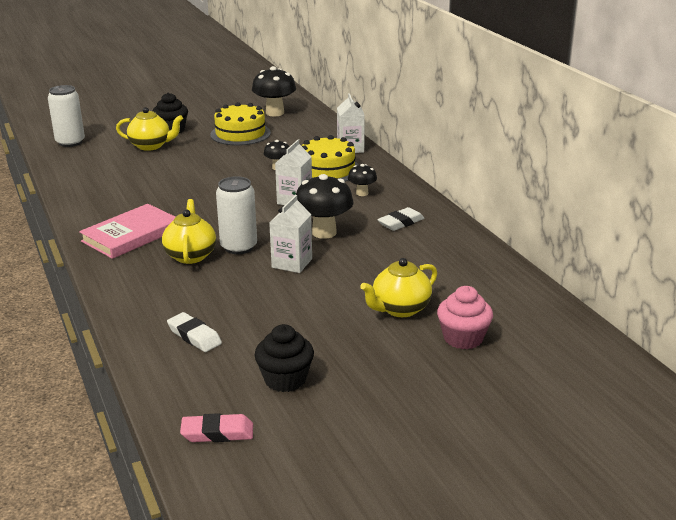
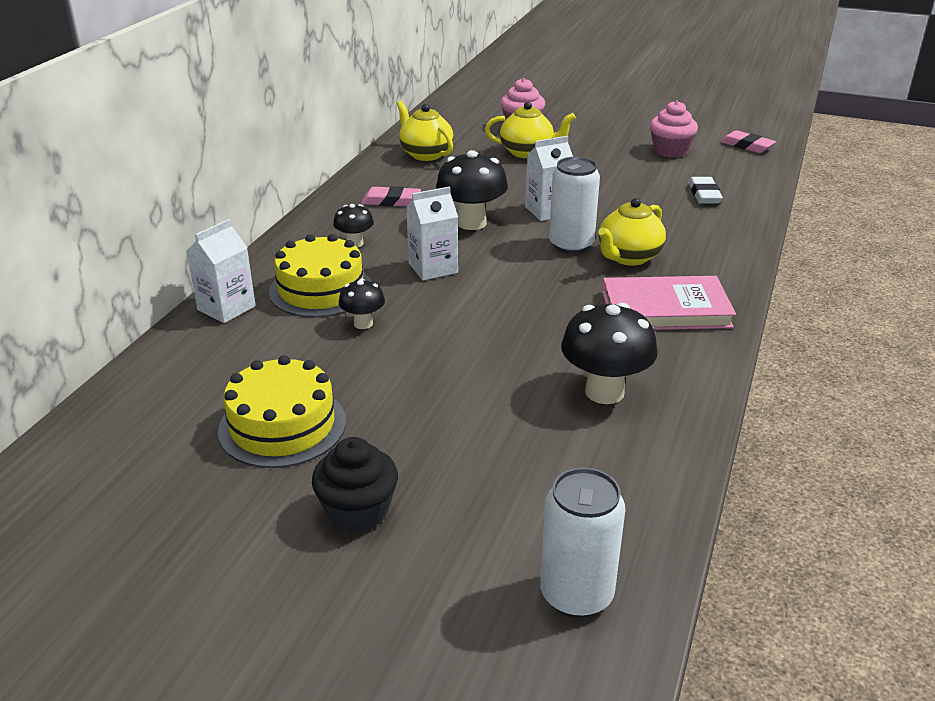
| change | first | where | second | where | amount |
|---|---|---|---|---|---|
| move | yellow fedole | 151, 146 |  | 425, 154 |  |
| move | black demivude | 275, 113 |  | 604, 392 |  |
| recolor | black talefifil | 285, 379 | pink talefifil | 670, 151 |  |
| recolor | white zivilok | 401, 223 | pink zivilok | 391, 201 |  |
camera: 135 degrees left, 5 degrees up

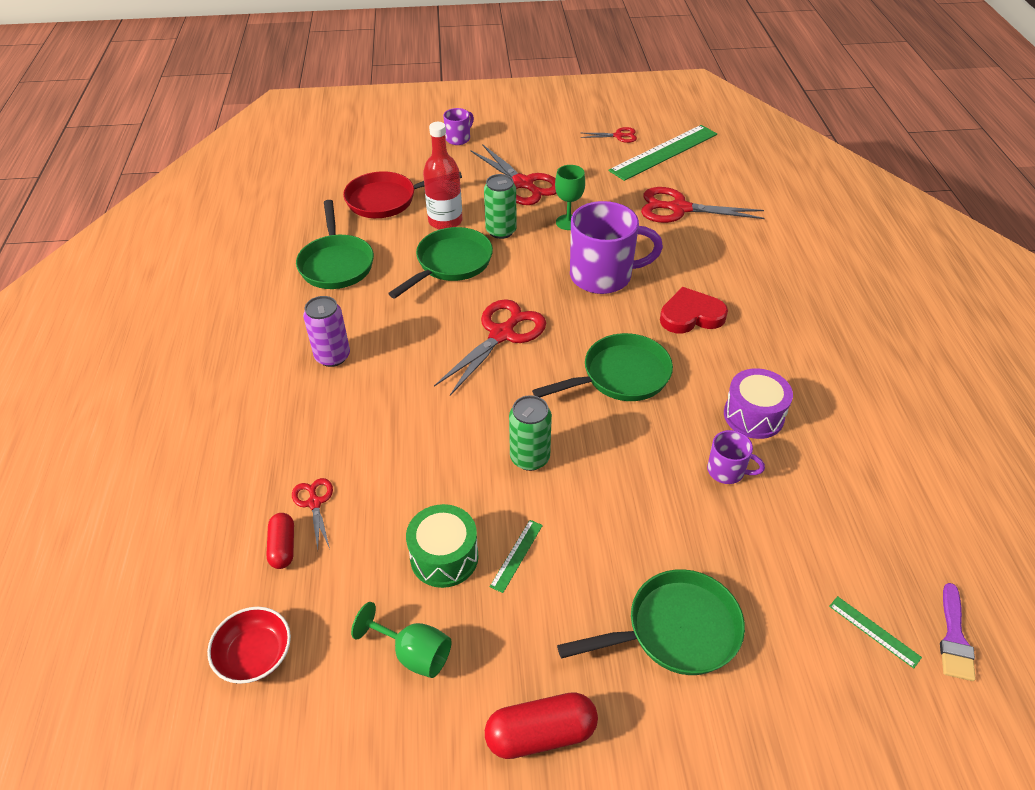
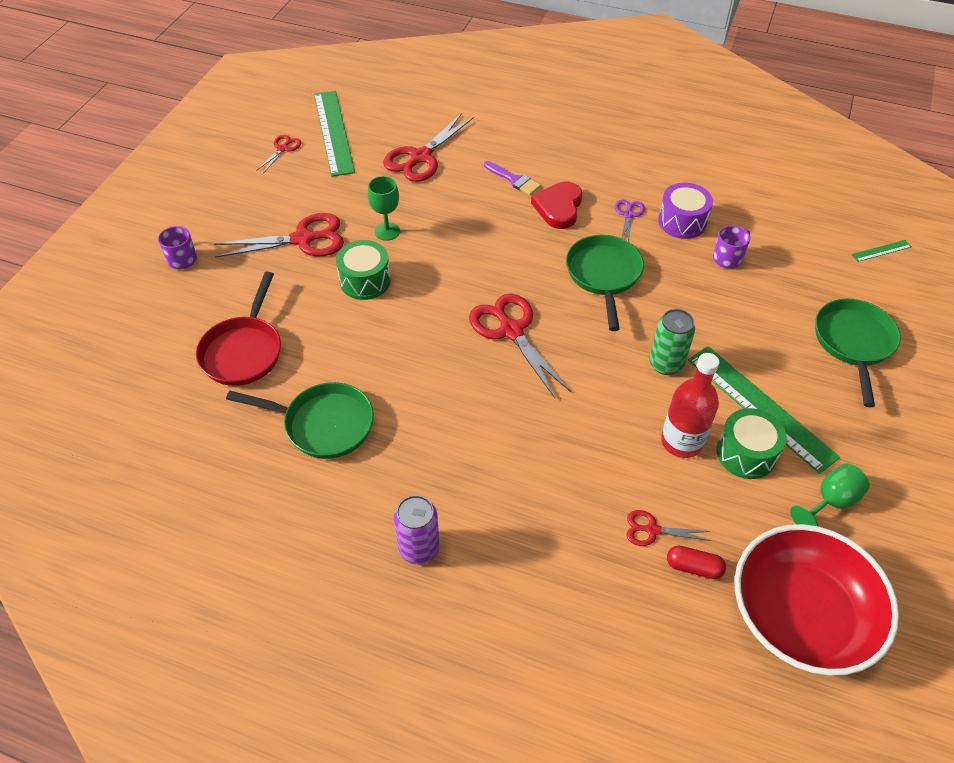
| change | first | where | second | where | amount |
|---|---|---|---|---|---|
| delete | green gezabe | 450, 264 |  |  |  |
| delete | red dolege | 541, 733 |  |  |  |
| delete | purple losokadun | 603, 276 |  |  |  |
| insert |  |  | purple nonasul | 628, 215 |  |
| move | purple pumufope | 332, 356 |  | 419, 548 |  |
| move | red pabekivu | 445, 221 |  | 682, 441 |  |
| move | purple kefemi | 954, 638 |  | 514, 180 |  |
| replace | green pumufope | 501, 231 | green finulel | 365, 281 |  |
| resize | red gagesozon | 255, 655 |  | 801, 615 | x2.13 |
| resize | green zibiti | 517, 555 |  | 760, 407 | x2.39 |
camera: 65 degrees left, 5 degrees up

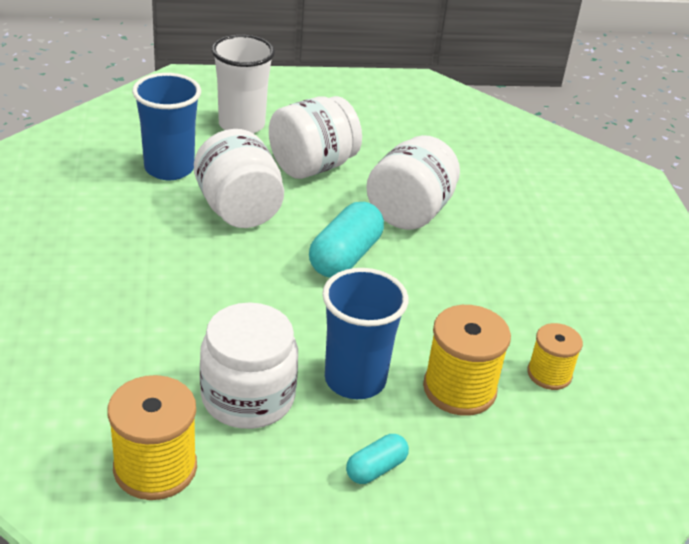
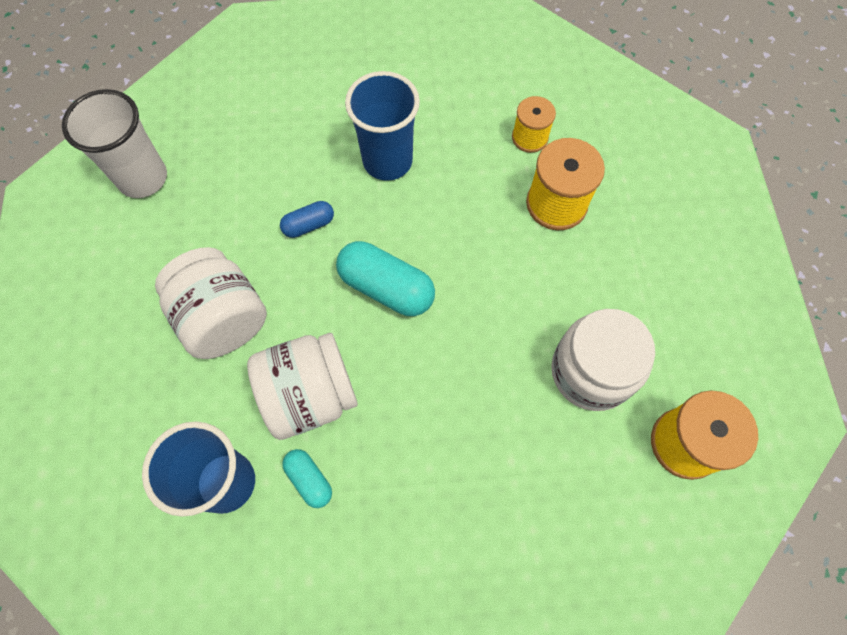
| change | first | where | second | where | amount |
|---|---|---|---|---|---|
| move | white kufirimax | 241, 125 |  | 143, 178 |  |
| move | blue kufirimax | 355, 380 |  | 387, 161 |  |
| move | turquoise dolege | 376, 468 |  | 309, 480 |  |
| replace | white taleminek | 409, 212 | blue dolege | 309, 225 |  |
camera: 85 degrees left, 30 degrees up

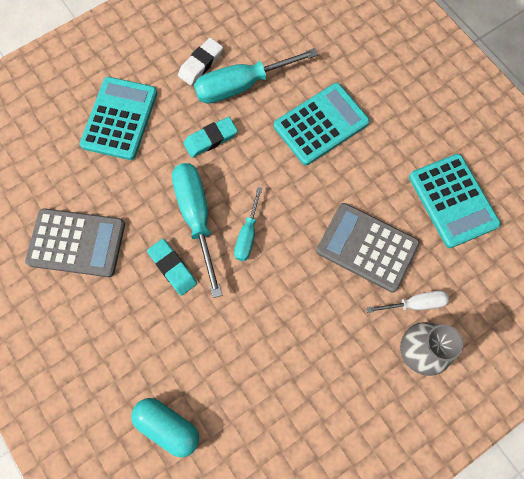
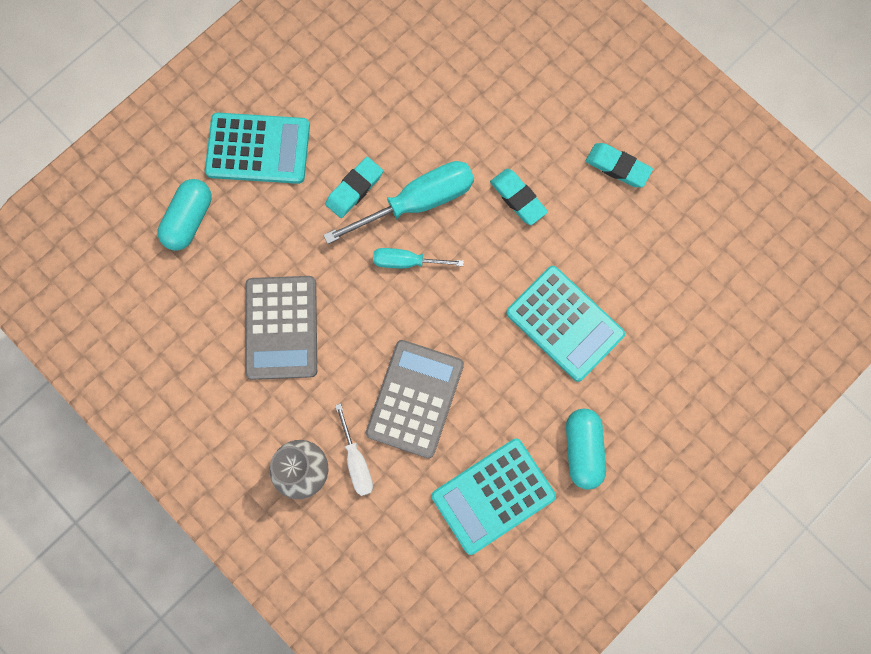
| change | first | where | second | where | amount |
|---|---|---|---|---|---|
| delete | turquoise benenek | 242, 85 |  |  |  |
| insert |  |  | turquoise dolege | 583, 450 |  |
| move | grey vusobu | 76, 243 |  | 281, 328 |  |
| move | turquoise vusobu | 120, 118 |  | 258, 149 |  |
| recolor | white zivilok | 201, 64 | turquoise zivilok | 617, 167 |  |
camera: 80 degrees right, 5 degrees up

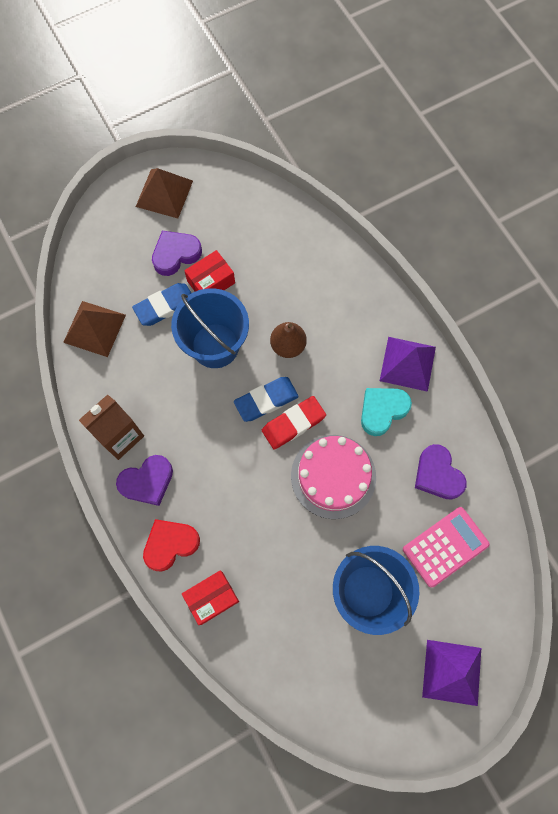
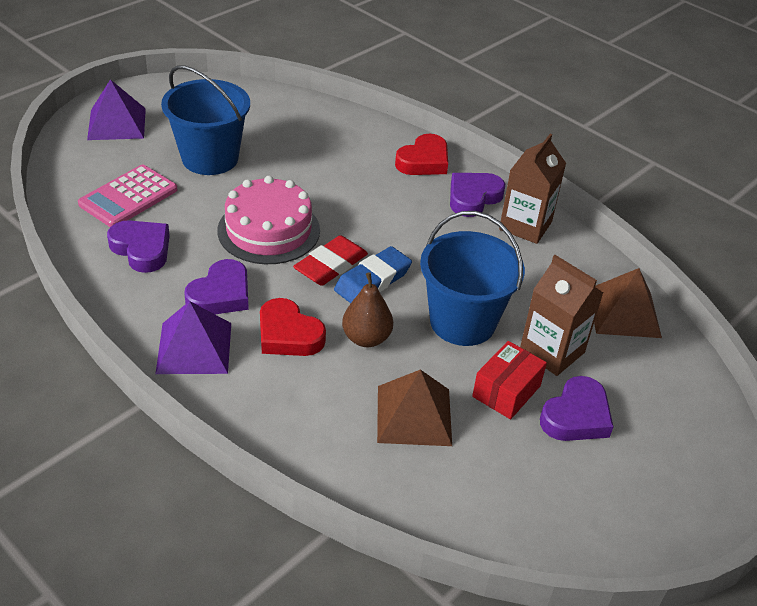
| change | first | where | second | where | amount |
|---|---|---|---|---|---|
| delete | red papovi | 212, 598 |  |  |  |
| insert |  |  | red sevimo | 288, 334 |  |
| move | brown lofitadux | 164, 193 |  | 414, 415 |  |
| replace | blue zivilok | 165, 306 | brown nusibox | 552, 351 |  |
| recolor | turquoise sevimo | 382, 411 | purple sevimo | 221, 294 |  |
camera: 160 degrees right, 30 degrees down

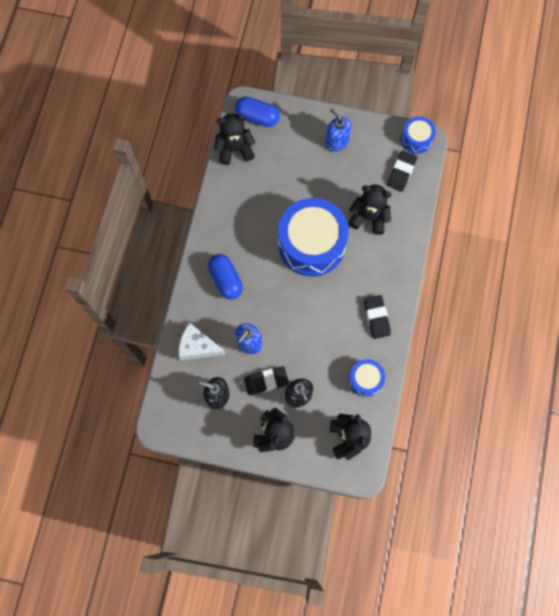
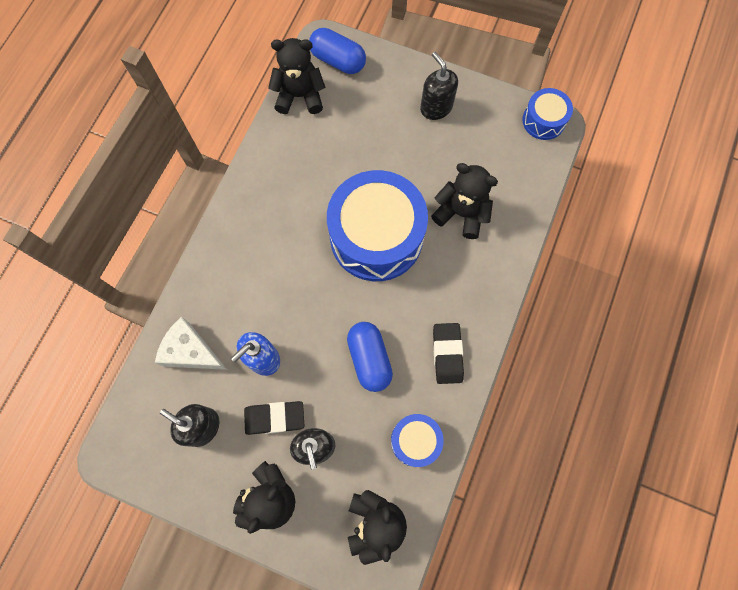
| change | first | where | second | where | amount |
|---|---|---|---|---|---|
| delete | black zivilok | 401, 172 |  |  |  |
| move | blue dolege | 226, 280 |  | 369, 359 |  |
| recolor | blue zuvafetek | 336, 142 | black zuvafetek | 436, 107 |  |
camera: 10 degrees right, 0 degrees up

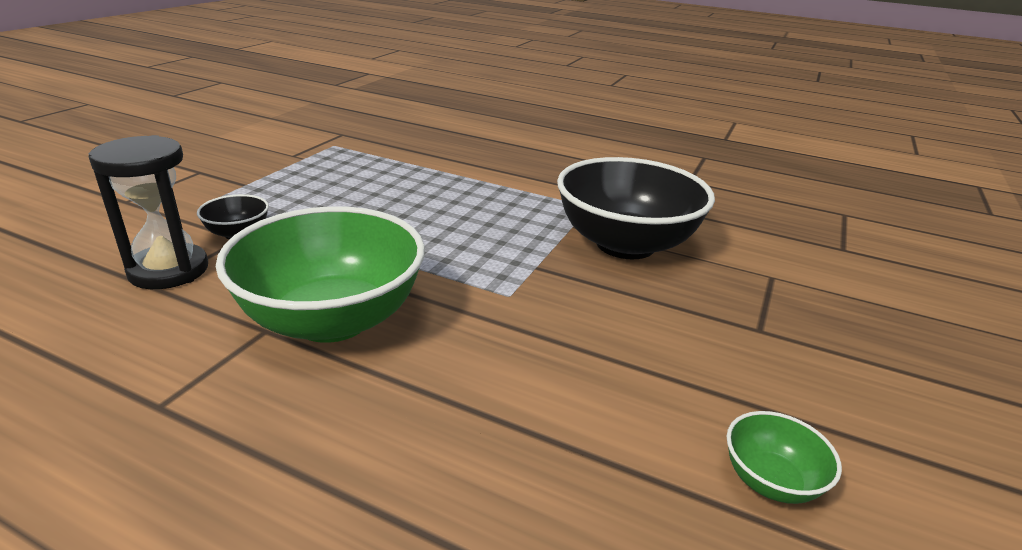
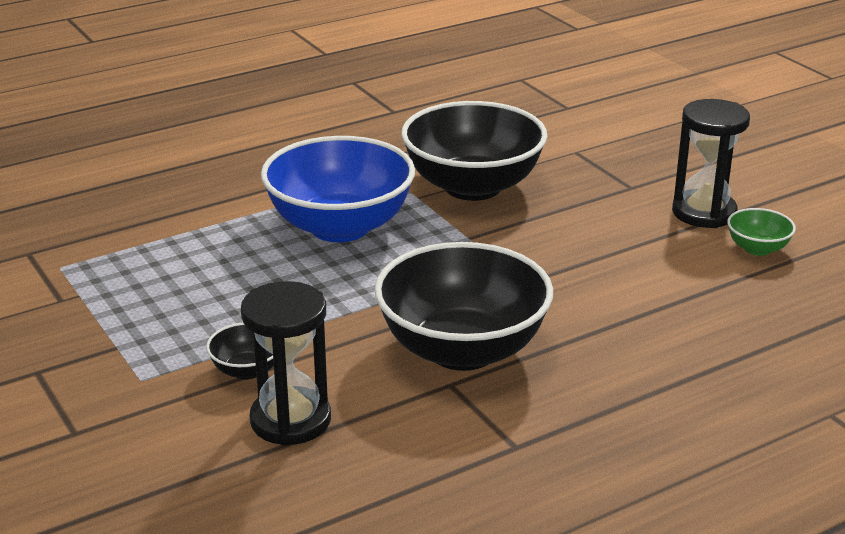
| change | first | where | second | where | amount |
|---|---|---|---|---|---|
| insert |  |  | blue gagesozon | 340, 227 |  |
| insert |  |  | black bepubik | 704, 212 |  |
| recolor | green gagesozon | 332, 319 | black gagesozon | 462, 350 |  |
camera: 55 degrees left, 0 degrees up

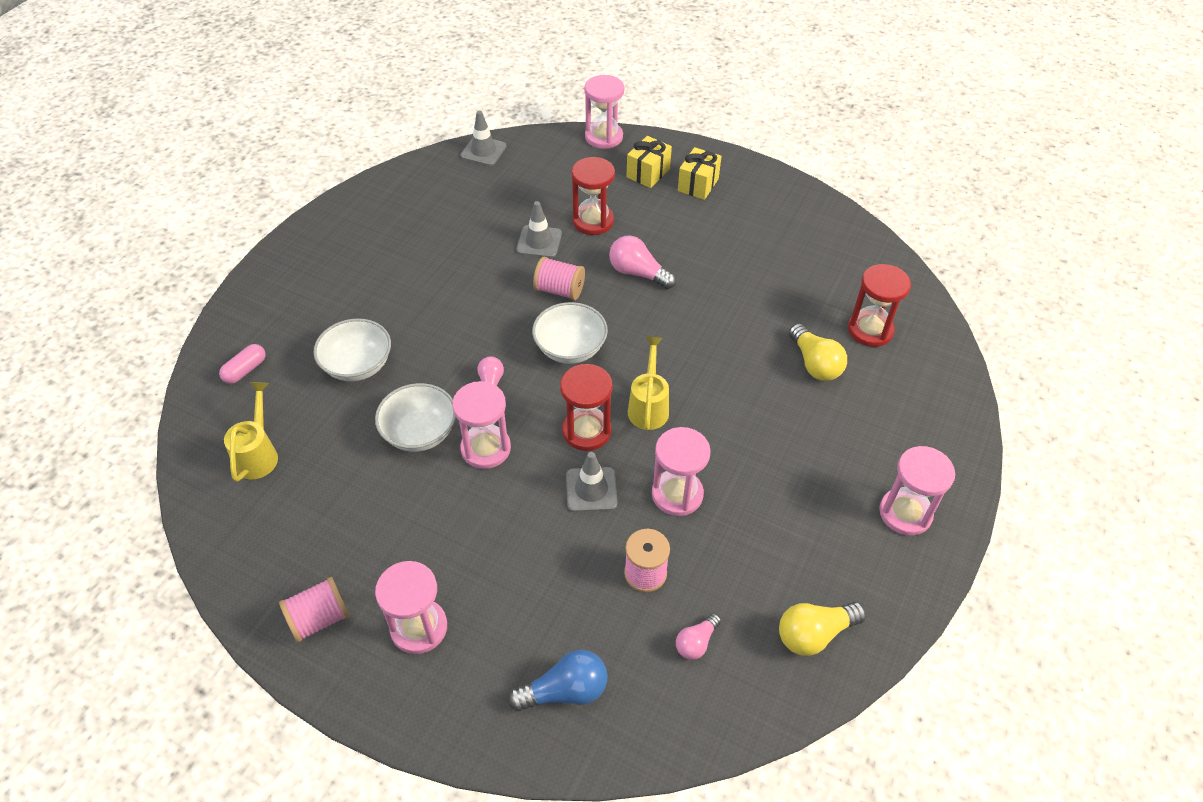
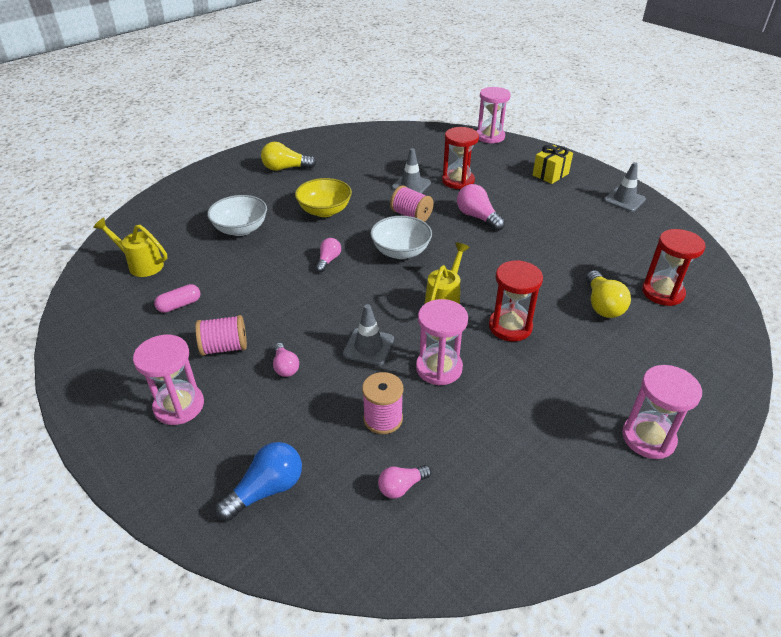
| change | first | where | second | where | amount |
|---|---|---|---|---|---|
| delete | white gagesozon | 420, 432 |  |  |  |
| delete | pink bepubik | 486, 448 |  |  |  |
| delete | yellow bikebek | 648, 173 |  |  |  |
| insert |  |  | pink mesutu | 285, 367 |  |
| insert |  |  | yellow gagesozon | 324, 211 |  |
| move | pink dolege | 245, 370 |  | 179, 305 |  |
| move | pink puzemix | 319, 618 |  | 224, 347 |  |
| move | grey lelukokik | 483, 151 |  | 624, 200 |  |
| move | red bepubik | 586, 431 |  | 510, 327 |  |
| move | yellow mesutu | 814, 634 |  | 285, 168 |  |
| rotate | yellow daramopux | 258, 453 |  | 141, 264 | 90 degrees counterclockwise |
| rotate | blue mesutu | 565, 691 |  | 266, 490 | 45 degrees counterclockwise |
camera: 20 degrees right, 10 degrees down

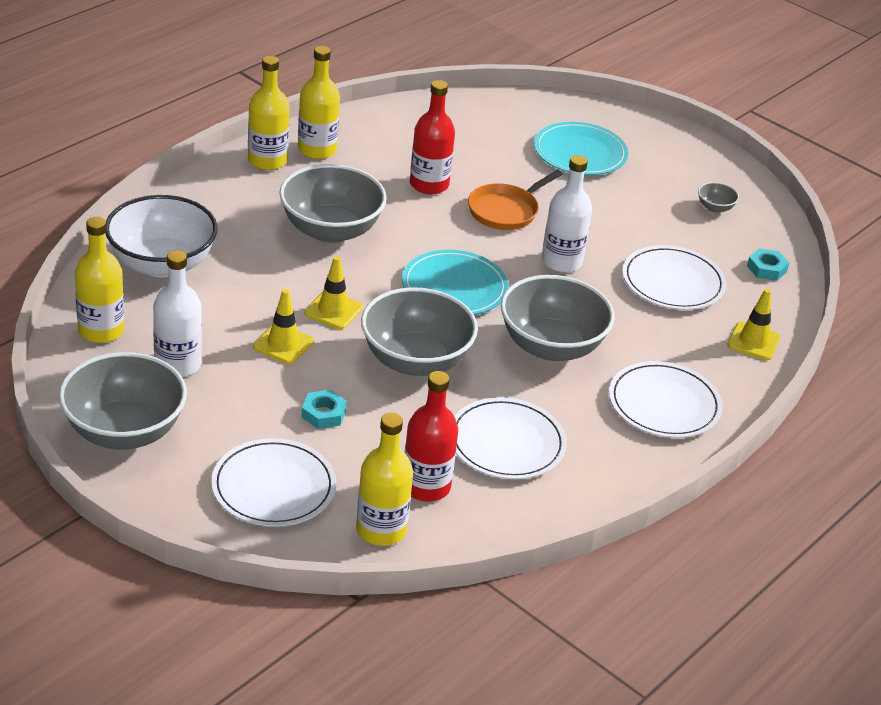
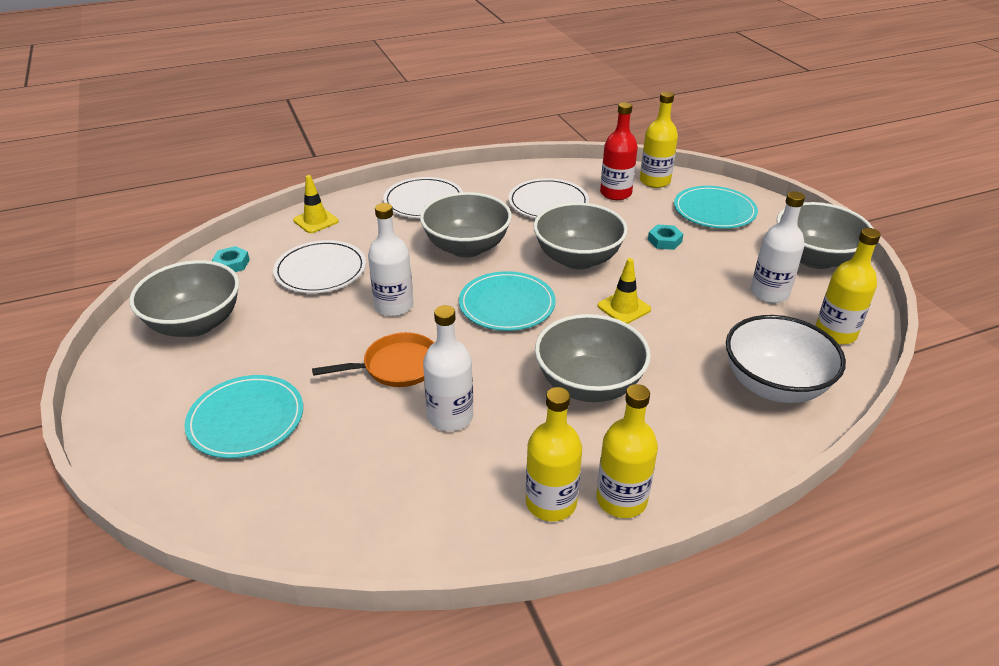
| change | first | where | second | where | amount |
|---|---|---|---|---|---|
| delete | yellow lelukokik | 283, 344 |  |  |  |
| recolor | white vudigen | 273, 487 | turquoise vudigen | 714, 211 |  |
| recolor | red pabekivu | 429, 184 | white pabekivu | 450, 417 |  |
| resize | grey gagesozon | 715, 208 |  | 195, 324 | x2.43 |
camera: 150 degrees left, 0 degrees up

